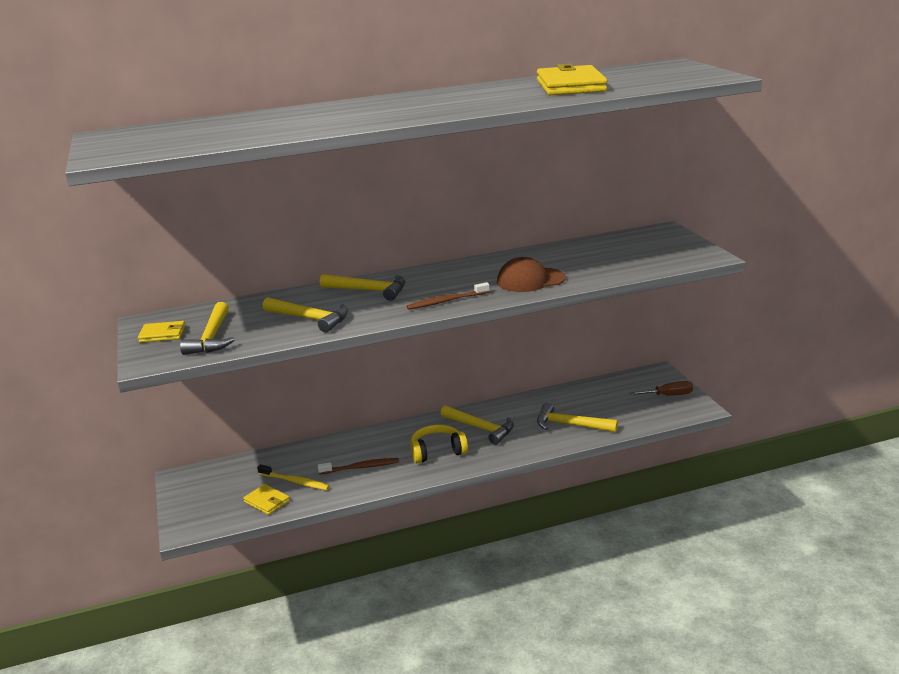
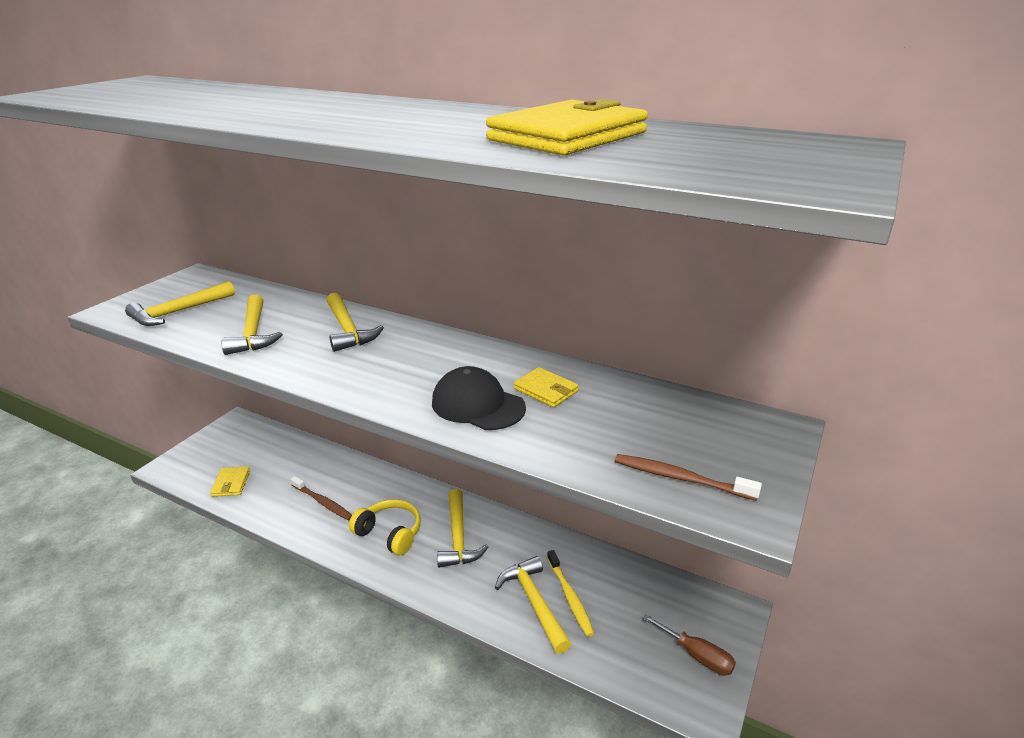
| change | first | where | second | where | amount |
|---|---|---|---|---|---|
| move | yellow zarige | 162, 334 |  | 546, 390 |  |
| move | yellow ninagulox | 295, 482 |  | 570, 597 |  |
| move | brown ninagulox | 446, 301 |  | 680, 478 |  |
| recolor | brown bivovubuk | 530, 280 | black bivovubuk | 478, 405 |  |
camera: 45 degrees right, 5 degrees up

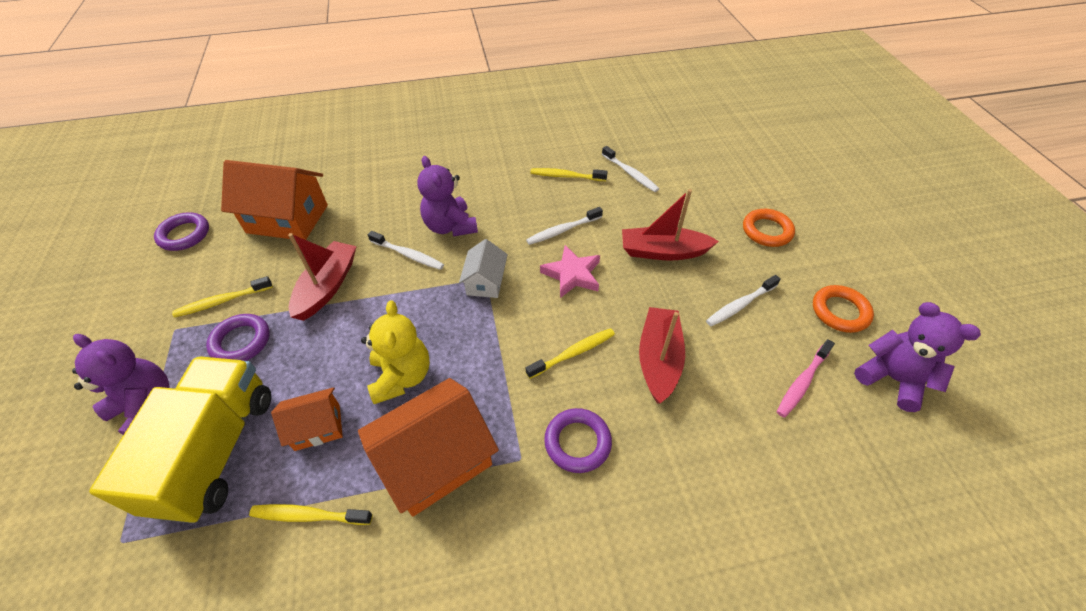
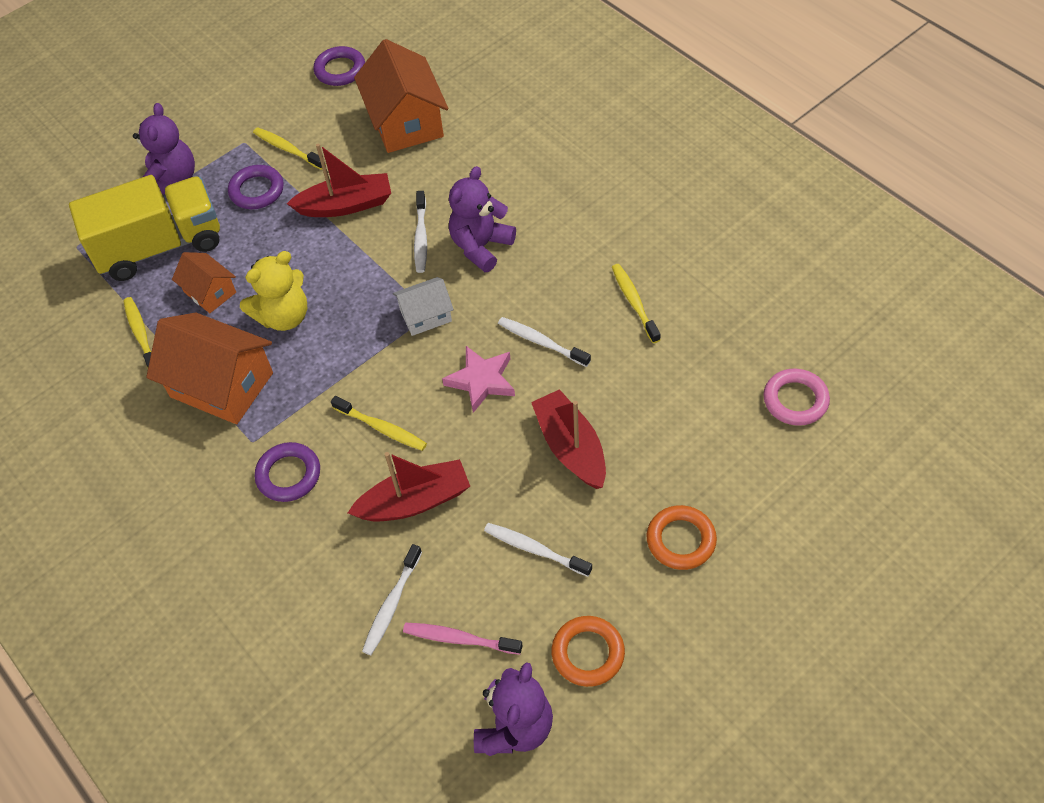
| change | first | where | second | where | amount |
|---|---|---|---|---|---|
| insert |  |  | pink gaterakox | 795, 400 |  |
| move | white ninagulox | 630, 173 |  | 392, 604 |  |
camera: 65 degrees right, 5 degrees up

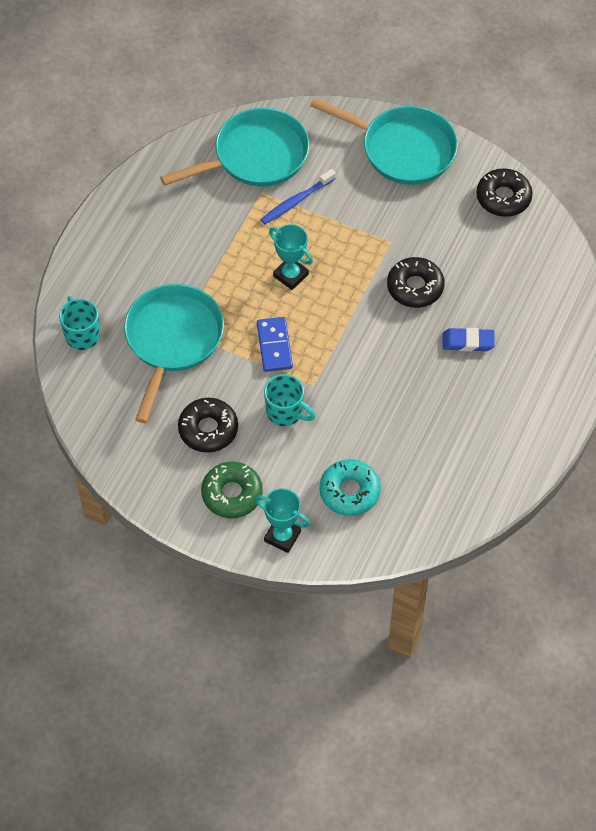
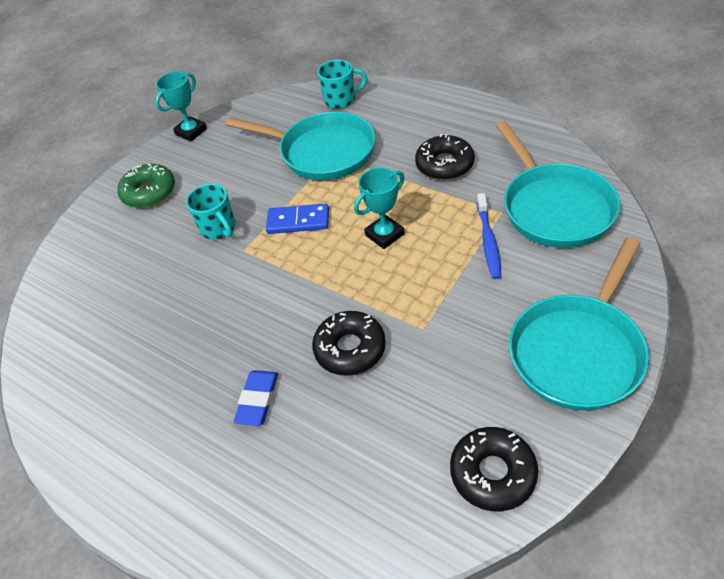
| change | first | where | second | where | amount |
|---|---|---|---|---|---|
| delete | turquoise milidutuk | 349, 491 |  |  |  |
| move | black milidutuk | 208, 429 |  | 444, 165 |  |
| move | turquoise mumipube | 282, 536 |  | 191, 132 |  |
| rotate | blue ninagulox | 296, 201 |  | 488, 241 | 150 degrees counterclockwise |
| rotate | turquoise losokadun | 285, 412 |  | 219, 229 | 75 degrees counterclockwise |
camera: 105 degrees right, 10 degrees down

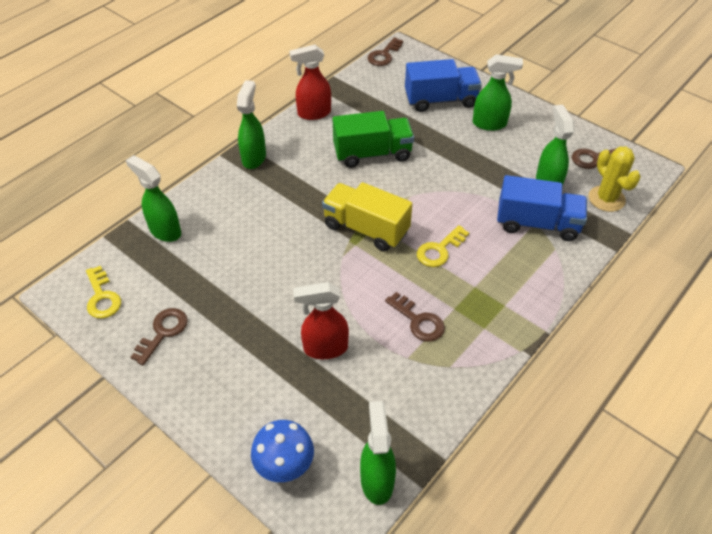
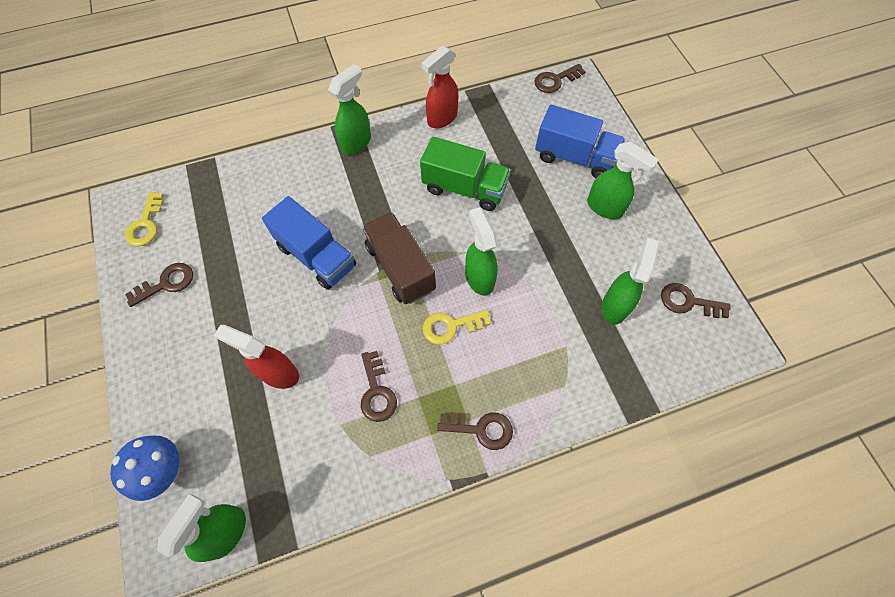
| change | first | where | second | where | amount |
|---|---|---|---|---|---|
| delete | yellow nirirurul | 606, 199 |  |  |  |
| insert |  |  | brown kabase | 481, 429 |  |
| move | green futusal | 165, 231 |  | 479, 278 |  |
| move | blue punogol | 537, 224 |  | 316, 256 |  |
| recolor | yellow punogol | 366, 229 | brown punogol | 400, 268 |  |
| rotate | red futusal | 313, 113 |  | 442, 118 | 60 degrees counterclockwise |
camera: 30 degrees right, 15 degrees up

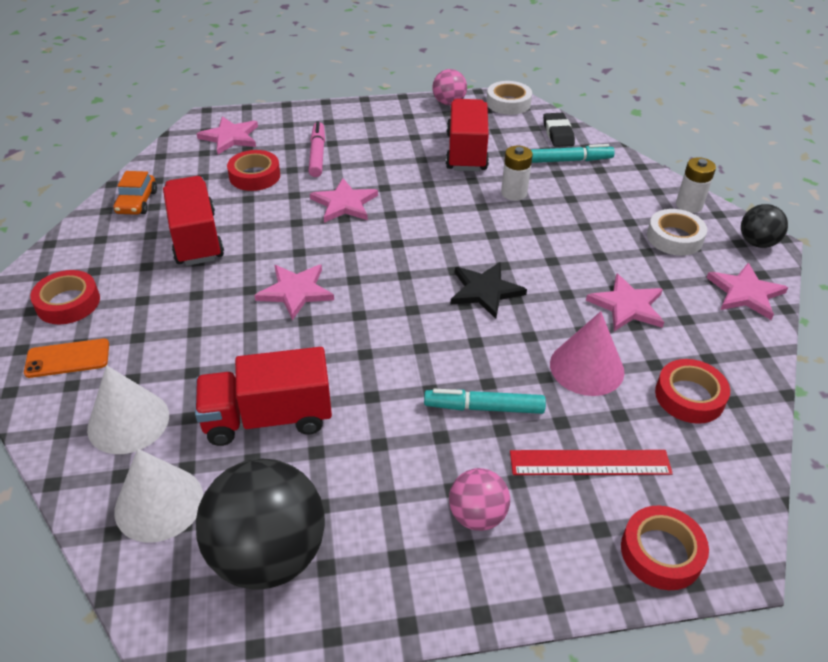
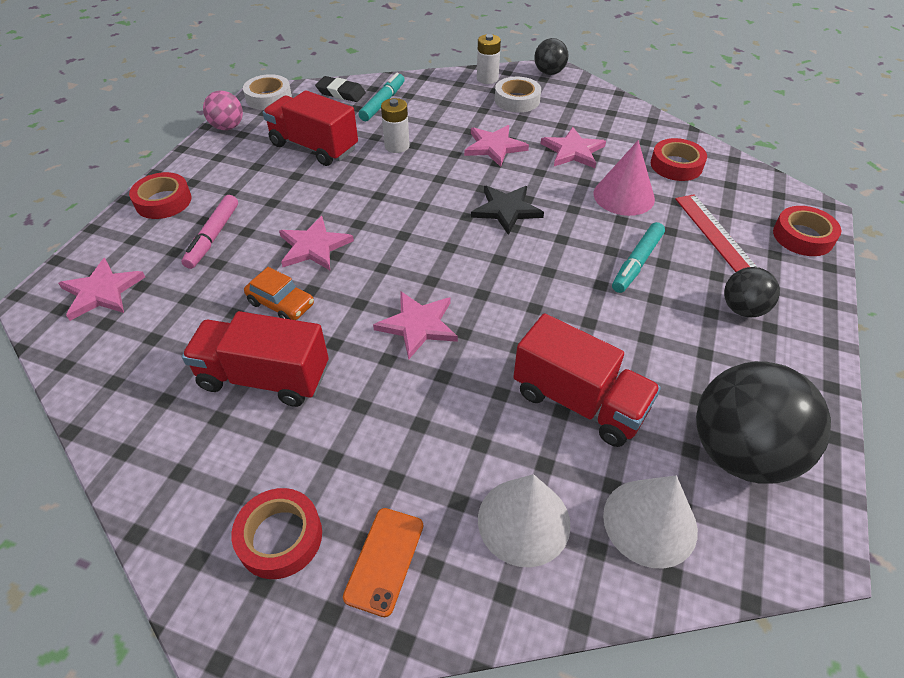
| change | first | where | second | where | amount |
|---|---|---|---|---|---|
| move | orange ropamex | 137, 202 |  | 281, 304 |  |
| move | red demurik | 254, 176 |  | 163, 201 |  |
| move | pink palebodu | 745, 293 |  | 494, 147 |  |
| recolor | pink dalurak | 477, 515 | black dalurak | 742, 309 |  |
| rotate | red punogol | 268, 418 |  | 579, 401 | 75 degrees counterclockwise |
| rotate | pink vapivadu | 317, 154 |  | 213, 237 | 105 degrees counterclockwise |
| rotate | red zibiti | 590, 463 |  | 715, 234 | 45 degrees counterclockwise |
camera: 60 degrees left, 5 degrees up

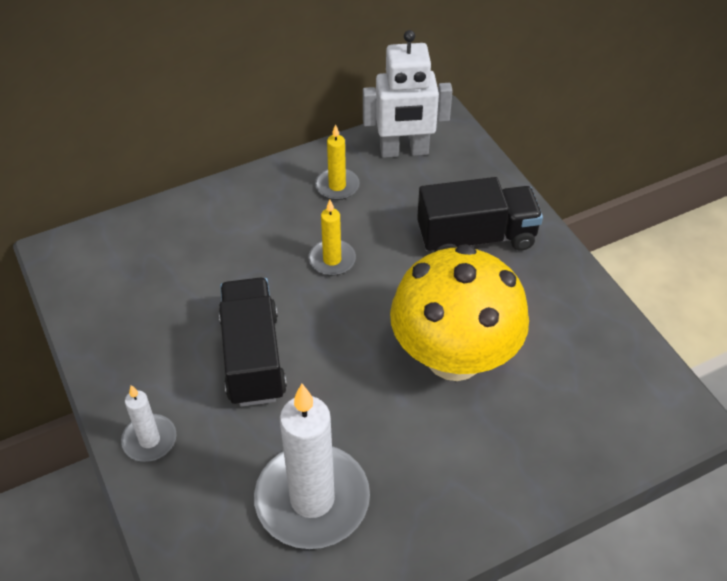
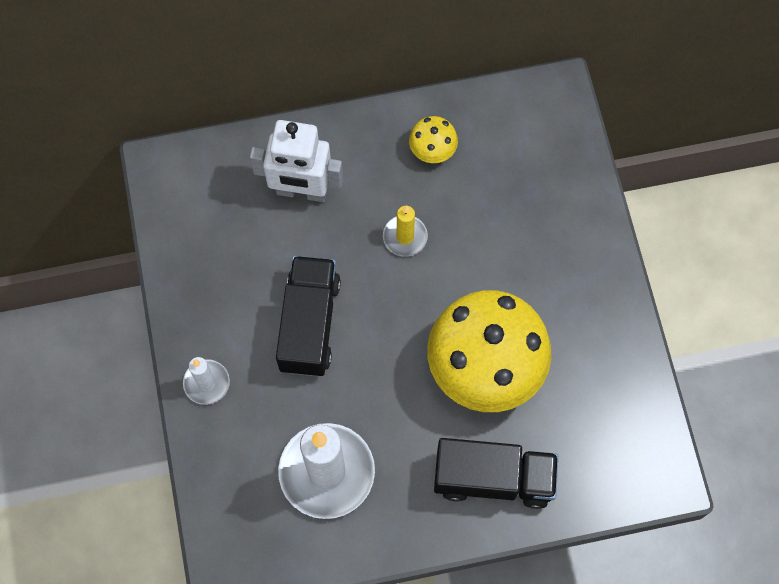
| change | first | where | second | where | amount |
|---|---|---|---|---|---|
| move | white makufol | 404, 151 |  | 301, 191 |  |
| move | black punogol | 476, 238 |  | 493, 478 |  |
| replace | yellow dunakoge | 337, 186 | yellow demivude | 432, 151 |  |
camera: 15 degrees right, 20 degrees up

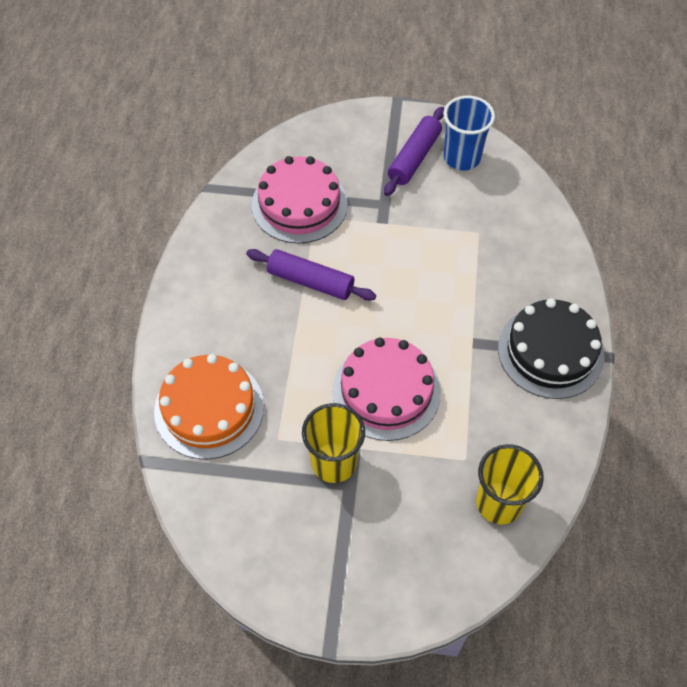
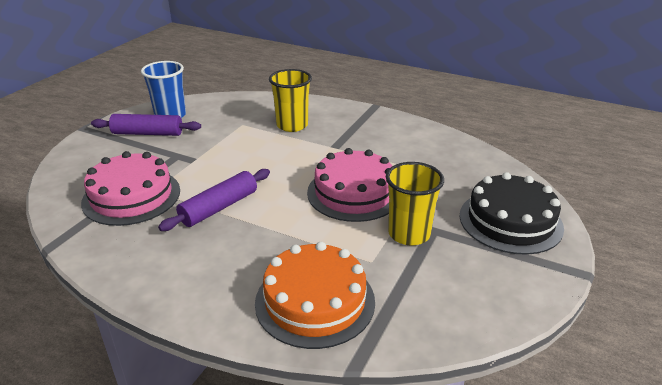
| change | first | where | second | where | amount |
|---|---|---|---|---|---|
| move | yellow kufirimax | 499, 503 |  | 292, 125 |  |
| move | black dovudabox | 550, 351 |  | 510, 221 |  |
| rotate | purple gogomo | 414, 157 |  | 147, 133 | 45 degrees counterclockwise |
camera: 70 degrees left, 25 degrees down

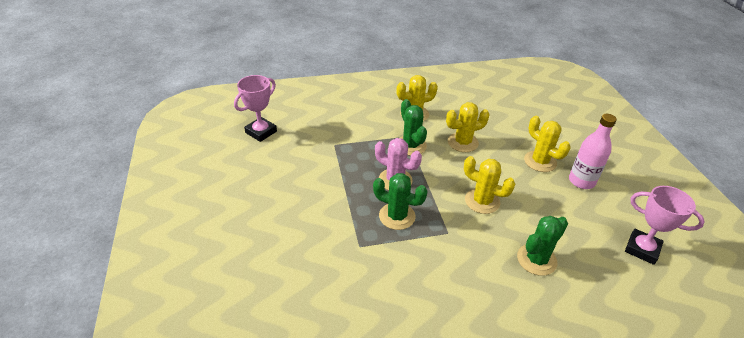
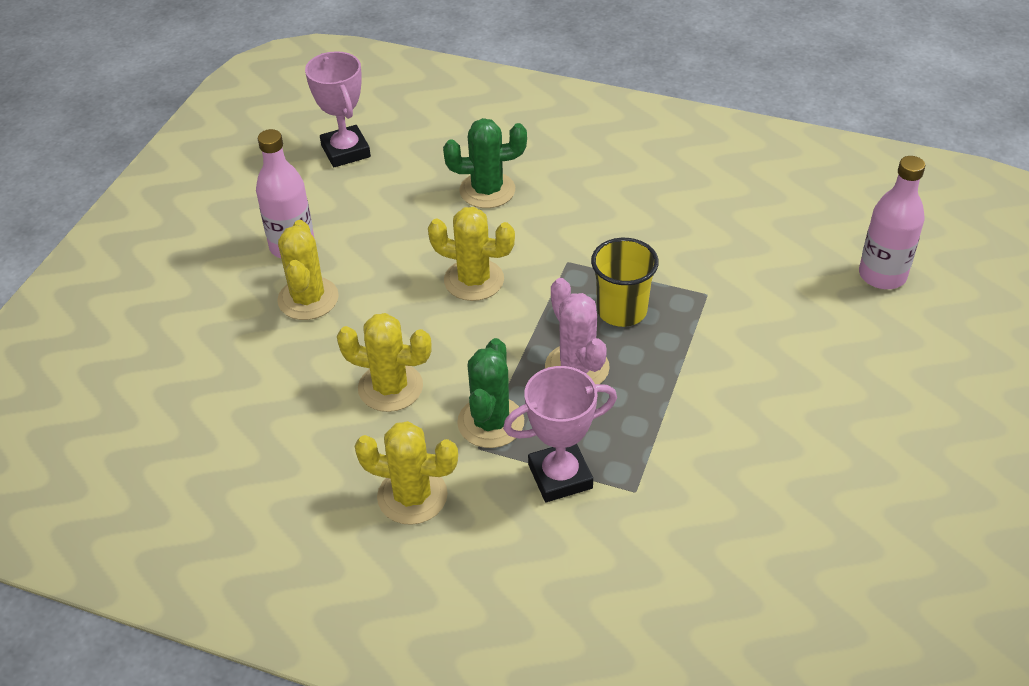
| change | first | where | second | where | amount |
|---|---|---|---|---|---|
| insert |  |  | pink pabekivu | 882, 275 |  |
| move | pink mumipube | 261, 132 |  | 560, 476 |  |
| replace | green nirirurul | 397, 216 | yellow kufirimax | 621, 311 |  |
| rotate | yellow nirirurul | 482, 201 |  | 474, 280 | 45 degrees counterclockwise |
camera: 145 degrees left, 5 degrees up

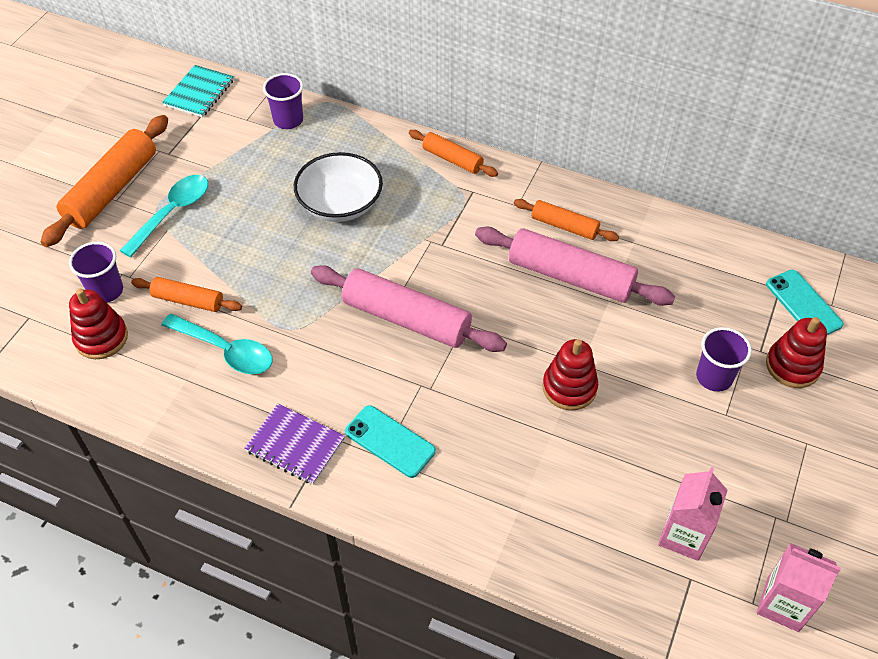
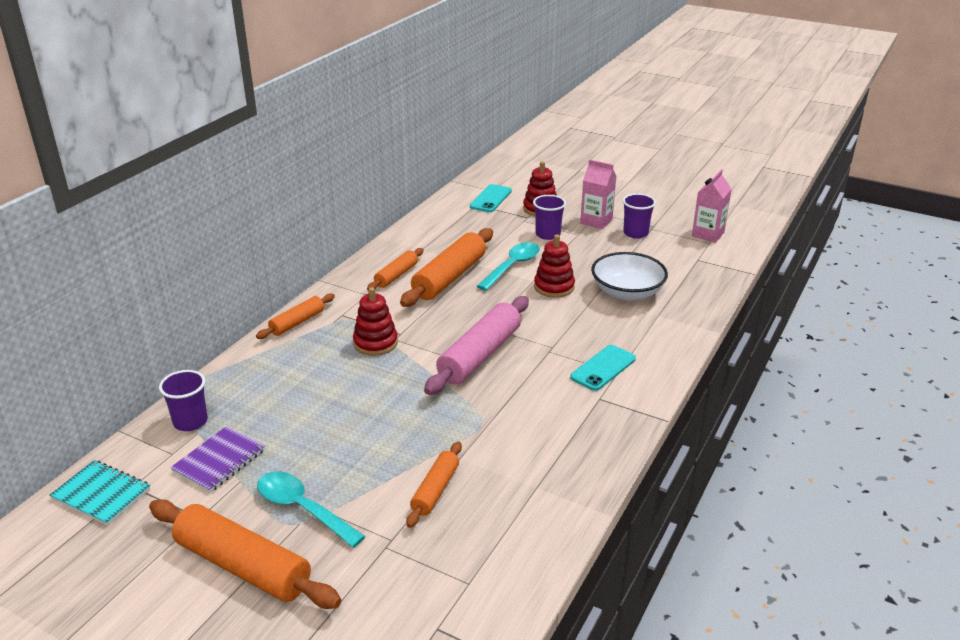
| change | first | where | second | where | amount |
|---|---|---|---|---|---|
| move | purple kufirimax | 106, 291 |  | 635, 233 |  |
| move | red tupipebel | 101, 338 |  | 375, 343 |  |
| move | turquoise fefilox | 226, 351 |  | 512, 266 |  |
| move | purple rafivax | 295, 445 |  | 219, 461 |  |
| move | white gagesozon | 340, 204 |  | 627, 292 |  |
| move | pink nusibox | 683, 535 |  | 596, 221 |  |
| recolor | pink gogomo | 570, 277 | orange gogomo | 449, 277 |  |
| rotate | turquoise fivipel | 803, 304 |  | 491, 199 | 45 degrees counterclockwise |
camera: 85 degrees left, 20 degrees down

